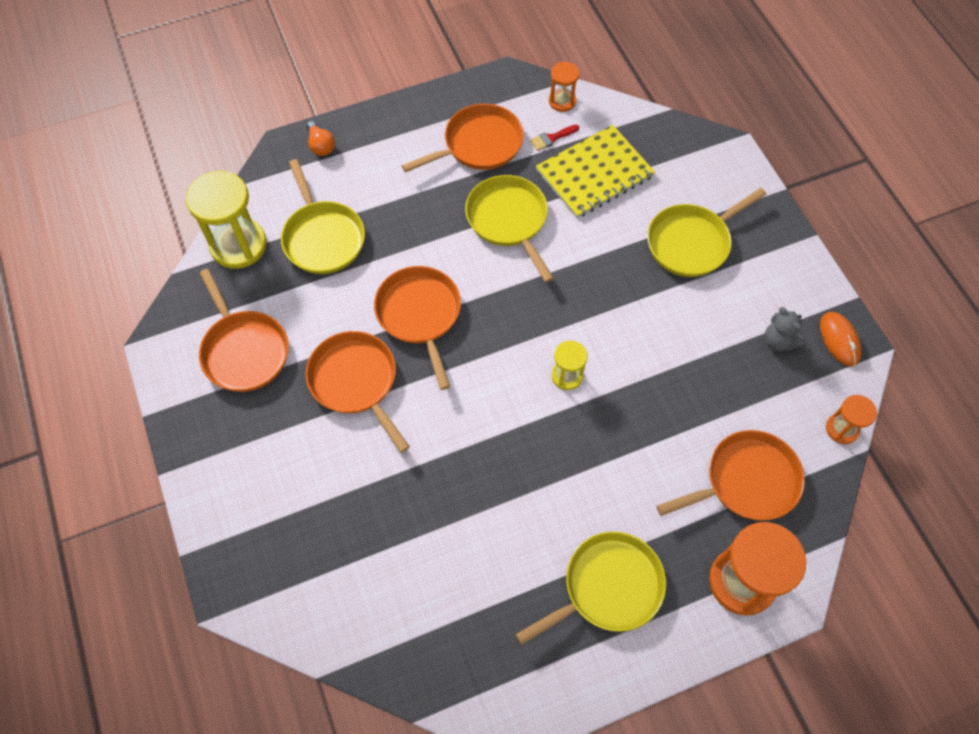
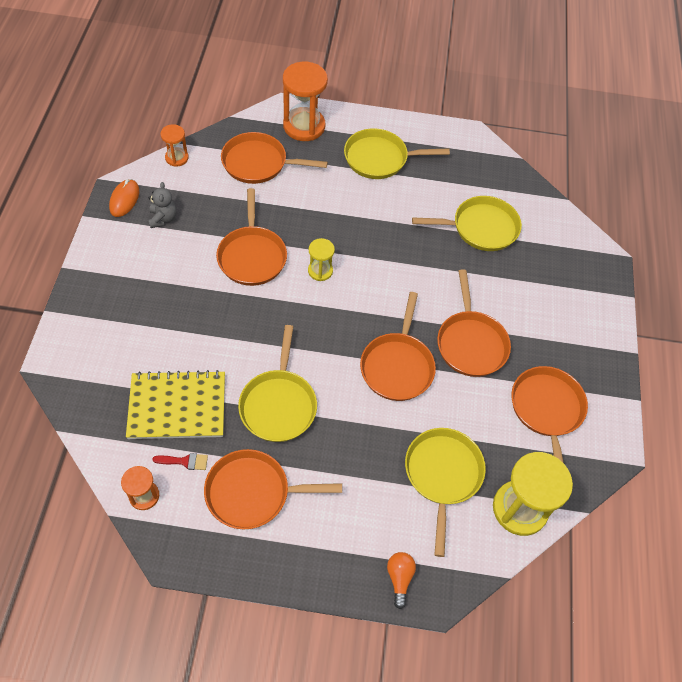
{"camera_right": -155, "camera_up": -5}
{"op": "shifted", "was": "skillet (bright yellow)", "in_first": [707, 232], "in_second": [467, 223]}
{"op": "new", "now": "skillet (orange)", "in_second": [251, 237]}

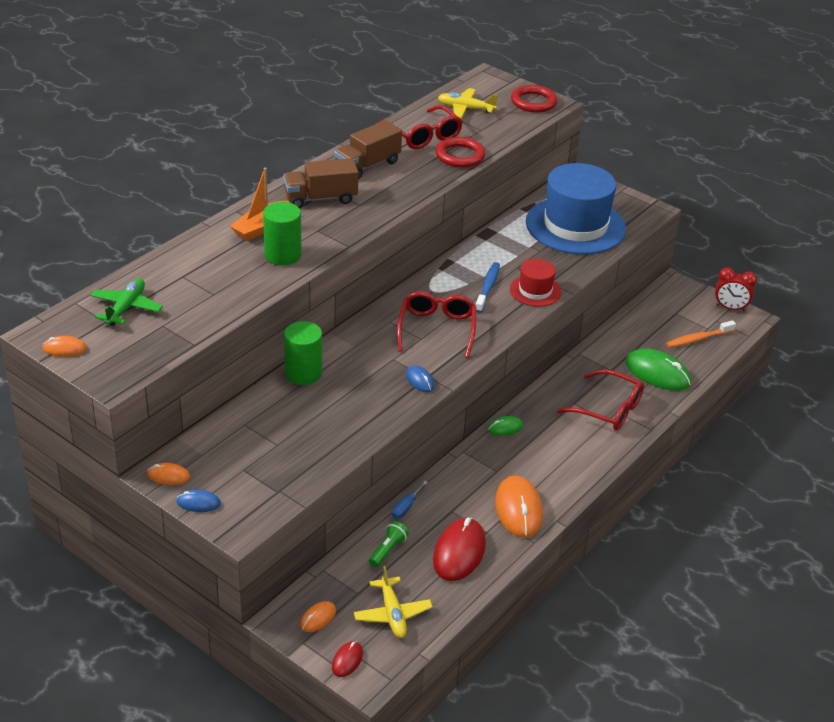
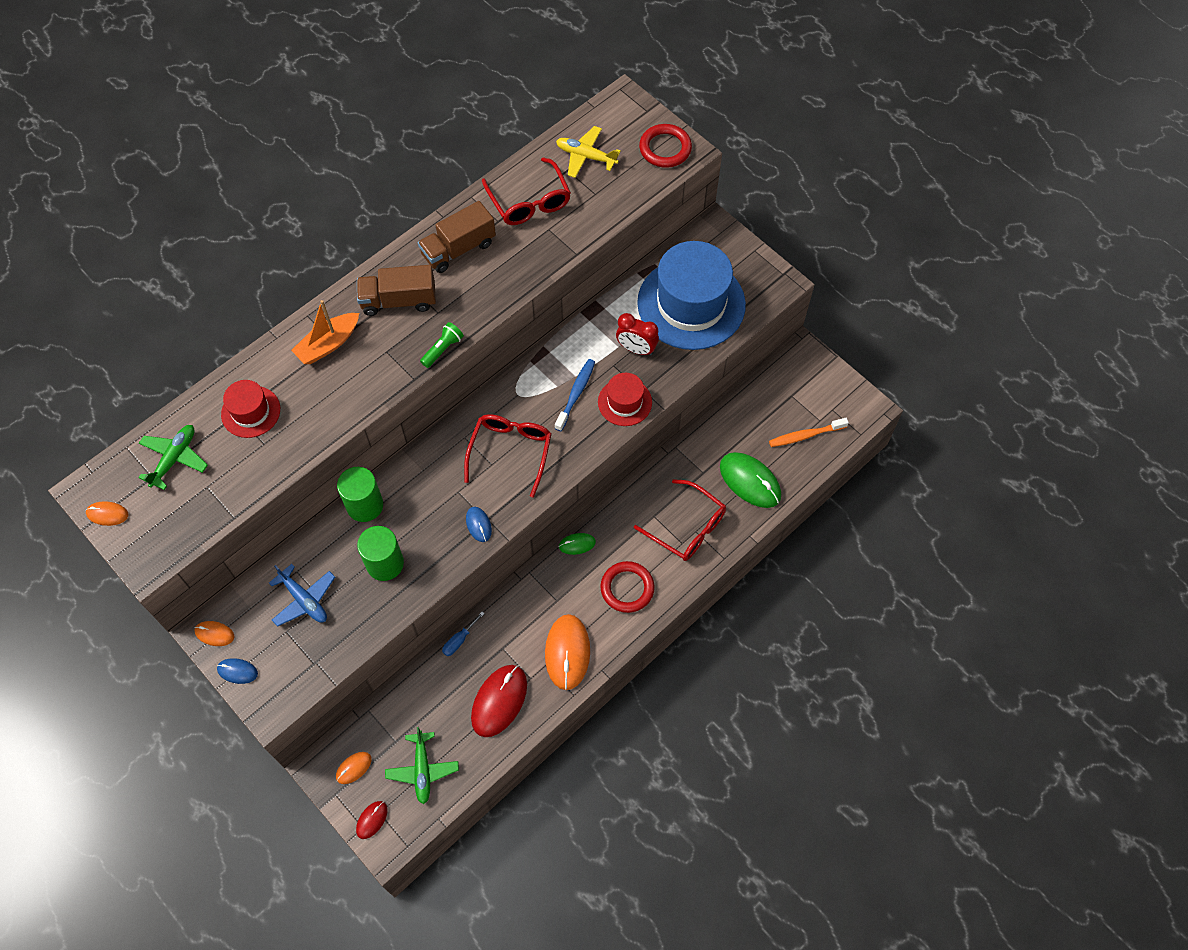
{"camera_right": 10, "camera_up": 25}
{"op": "shifted", "was": "ring (red)", "in_first": [461, 152], "in_second": [627, 587]}
{"op": "shifted", "was": "cylinder (emerald)", "in_first": [282, 233], "in_second": [380, 553]}
{"op": "shifted", "was": "bedside clock (red)", "in_first": [736, 289], "in_second": [637, 334]}
{"op": "shifted", "was": "pocket torch (emerald)", "in_first": [389, 544], "in_second": [442, 345]}
{"op": "repainted", "was": "plane (bright yellow)", "now": "plane (emerald)", "in_first": [393, 602], "in_second": [422, 765]}
{"op": "new", "now": "hat (red)", "in_second": [250, 409]}
{"op": "new", "now": "plane (royal blue)", "in_second": [302, 595]}

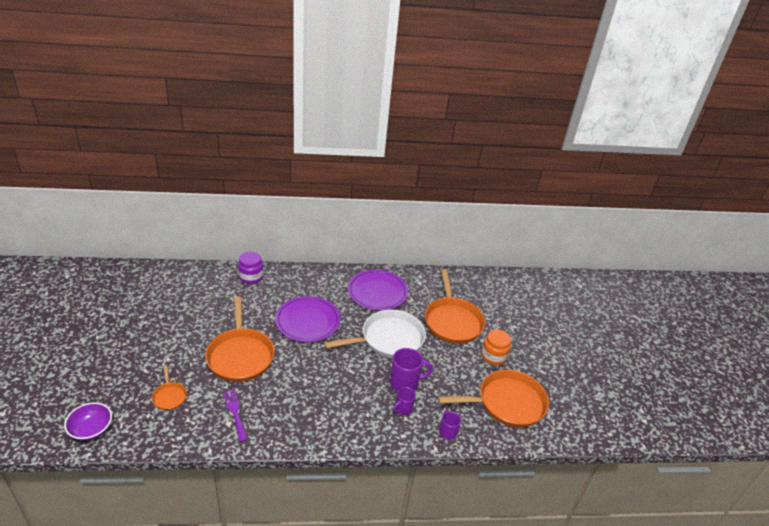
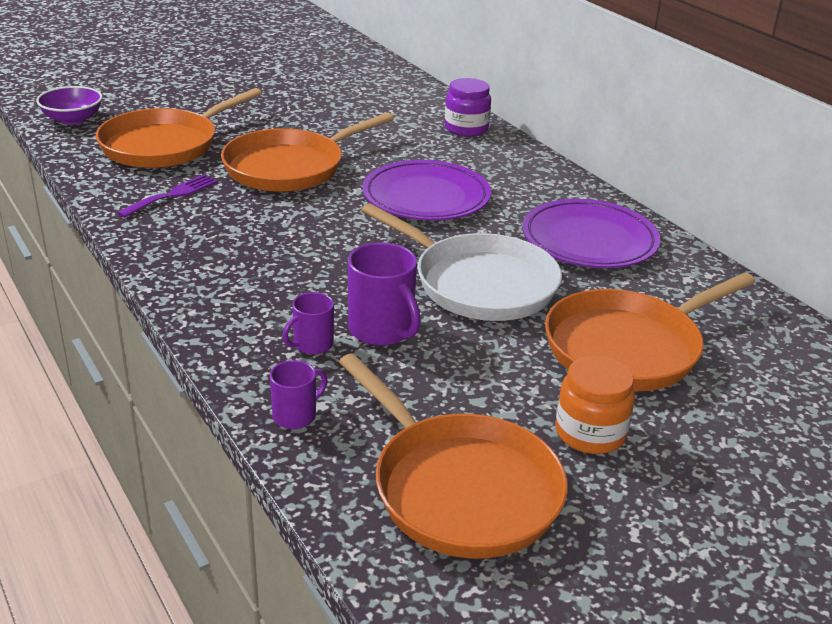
{"camera_right": 65, "camera_up": -5}
{"op": "scaled", "was": "skillet (orange)", "in_first": [169, 387], "in_second": [179, 128], "ratio": 2.16}
{"op": "rotated", "was": "mug (violet)", "in_first": [404, 401], "in_second": [308, 323], "clockwise": -60}

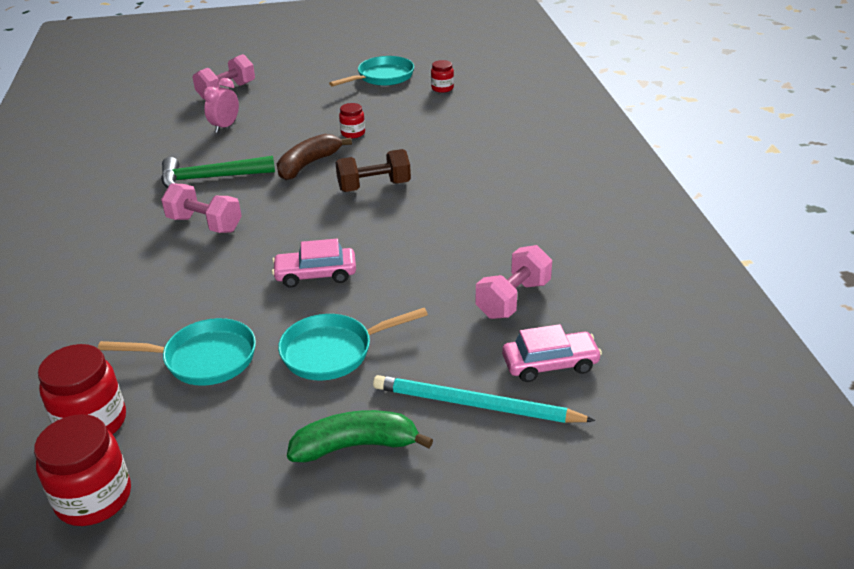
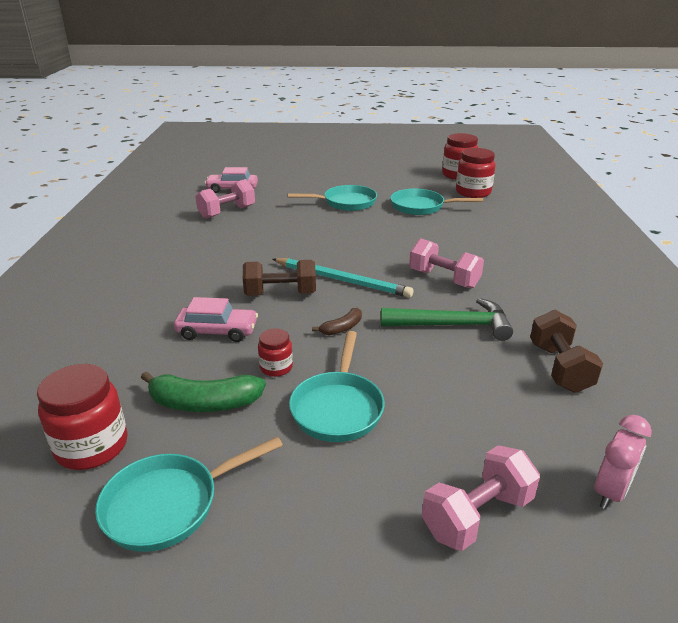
{"camera_right": -170, "camera_up": -5}
{"op": "scaled", "was": "jar (red)", "in_first": [442, 76], "in_second": [82, 417], "ratio": 1.81}
{"op": "shifted", "was": "bedside clock (rosy)", "in_first": [221, 105], "in_second": [623, 462]}
{"op": "scaled", "was": "banana (dark brown)", "in_first": [314, 157], "in_second": [337, 321], "ratio": 0.55}
{"op": "shifted", "was": "car (rosy)", "in_first": [314, 263], "in_second": [216, 319]}
{"op": "shifted", "was": "pencil (teal)", "in_first": [484, 399], "in_second": [343, 278]}
{"op": "shifted", "was": "banana (emerald)", "in_first": [360, 436], "in_second": [203, 391]}
{"op": "new", "now": "hand weight (dark brown)", "in_second": [566, 351]}
{"op": "new", "now": "skillet (teal)", "in_second": [337, 386]}

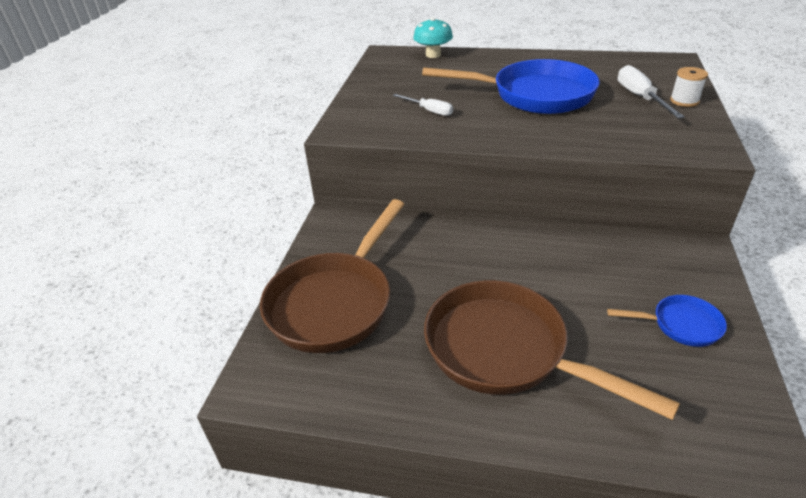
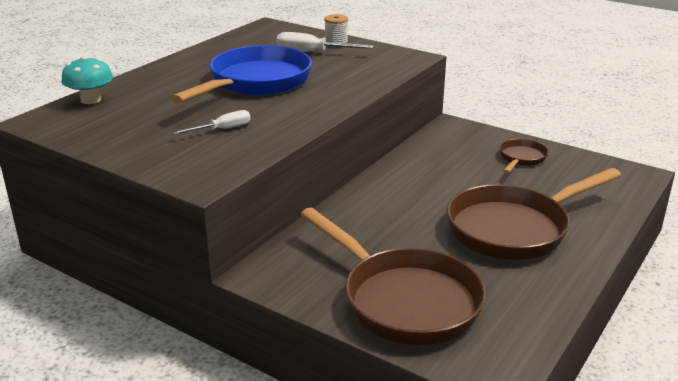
{"camera_right": -70, "camera_up": -10}
{"op": "repainted", "was": "skillet (royal blue)", "now": "skillet (dark brown)", "in_first": [667, 321], "in_second": [523, 156]}

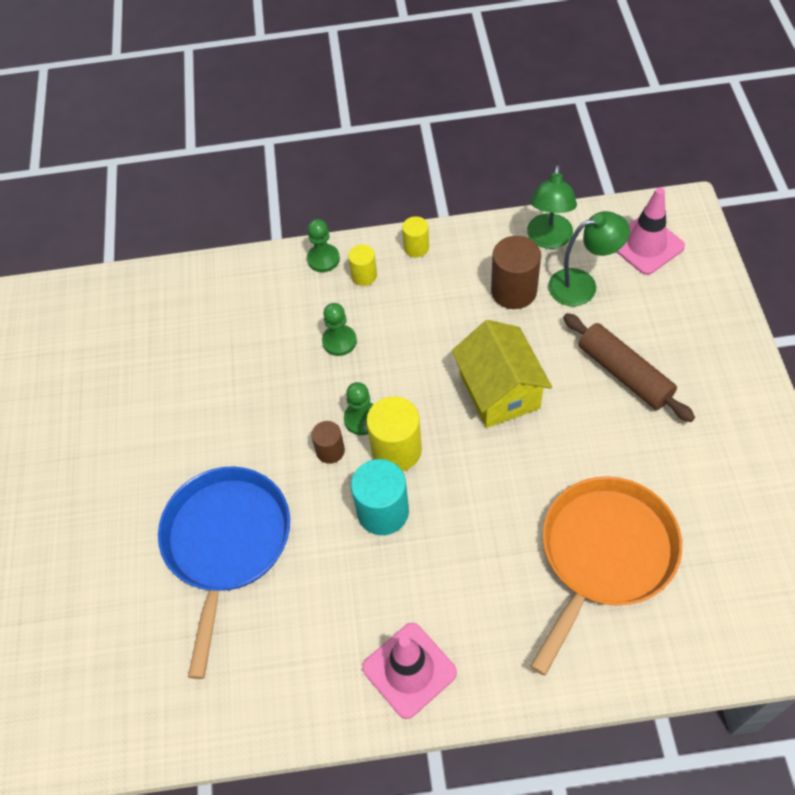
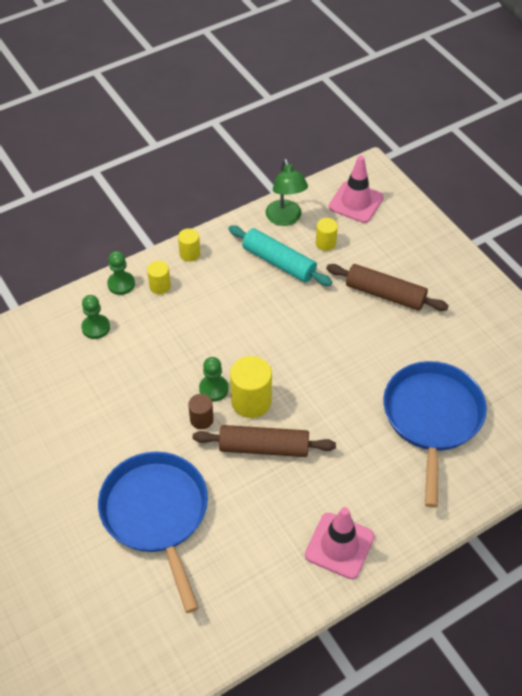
{"camera_right": -30, "camera_up": -5}
{"op": "swapped", "was": "lamp (emerald)", "now": "cylinder (bright yellow)", "in_first": [589, 258], "in_second": [327, 234]}
{"op": "swapped", "was": "cylinder (dark brown)", "now": "pastry roller (teal)", "in_first": [516, 272], "in_second": [280, 255]}
{"op": "shifted", "was": "chess pawn (emerald)", "in_first": [339, 329], "in_second": [95, 317]}
{"op": "gone", "was": "cottage (bright yellow)", "in_first": [502, 374]}
{"op": "swapped", "was": "cylinder (teal)", "now": "pastry roller (dark brown)", "in_first": [380, 497], "in_second": [264, 441]}
{"op": "repainted", "was": "skillet (orange)", "now": "skillet (royal blue)", "in_first": [606, 576], "in_second": [435, 434]}

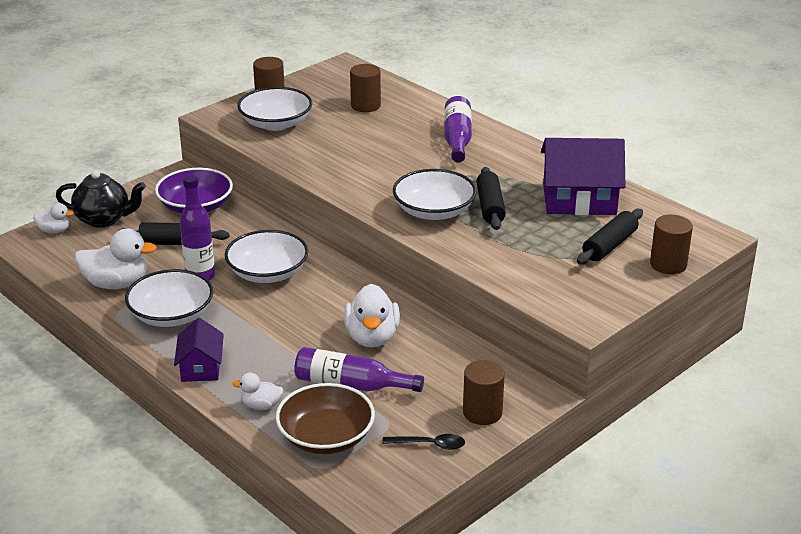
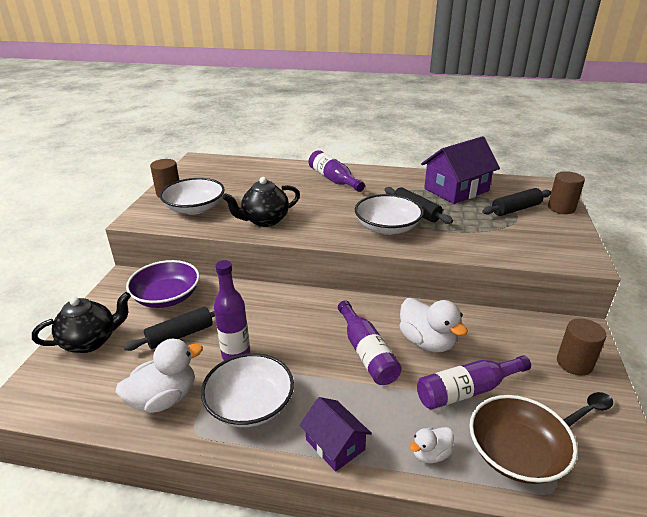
{"camera_right": -35, "camera_up": 0}
{"op": "gone", "was": "cylinder (dark brown)", "in_first": [365, 88]}
{"op": "gone", "was": "duck (pure white)", "in_first": [53, 218]}
{"op": "rotated", "was": "pastry roller (ebony)", "in_first": [610, 236], "in_second": [516, 202], "clockwise": 60}
{"op": "gone", "was": "bowl (pure white)", "in_first": [266, 256]}
{"op": "new", "now": "tea pot (ebony)", "in_second": [261, 202]}
{"op": "new", "now": "bottle (violet)", "in_second": [370, 342]}

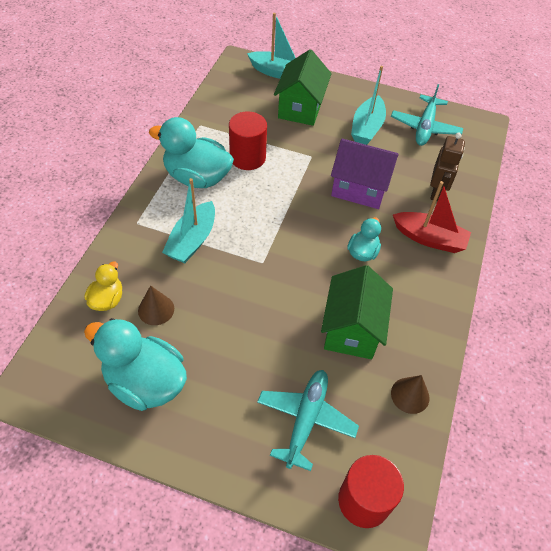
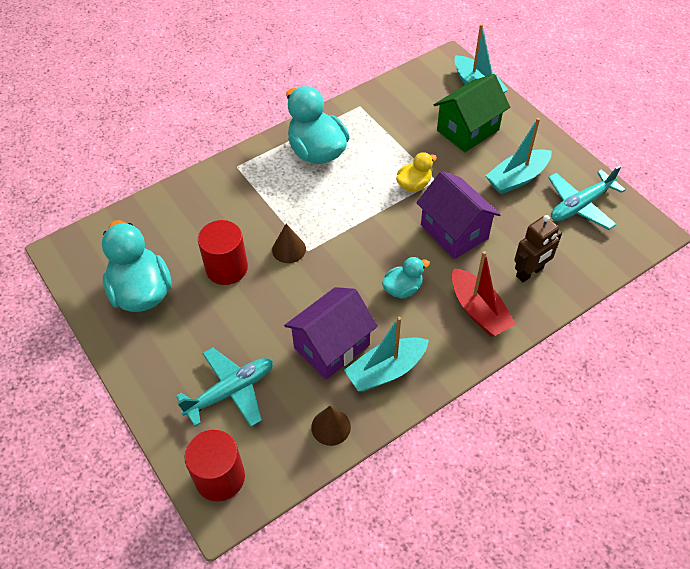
{"camera_right": 40, "camera_up": 0}
{"op": "shifted", "was": "cylinder (red)", "in_first": [248, 141], "in_second": [223, 252]}
{"op": "shifted", "was": "sailboat (teal)", "in_first": [188, 220], "in_second": [386, 354]}
{"op": "shifted", "was": "duck (bright yellow)", "in_first": [103, 286], "in_second": [416, 172]}
{"op": "repainted", "was": "cottage (emerald)", "now": "cottage (violet)", "in_first": [357, 312], "in_second": [331, 333]}
{"op": "shifted", "was": "cone shape (dark brown)", "in_first": [156, 305], "in_second": [289, 243]}

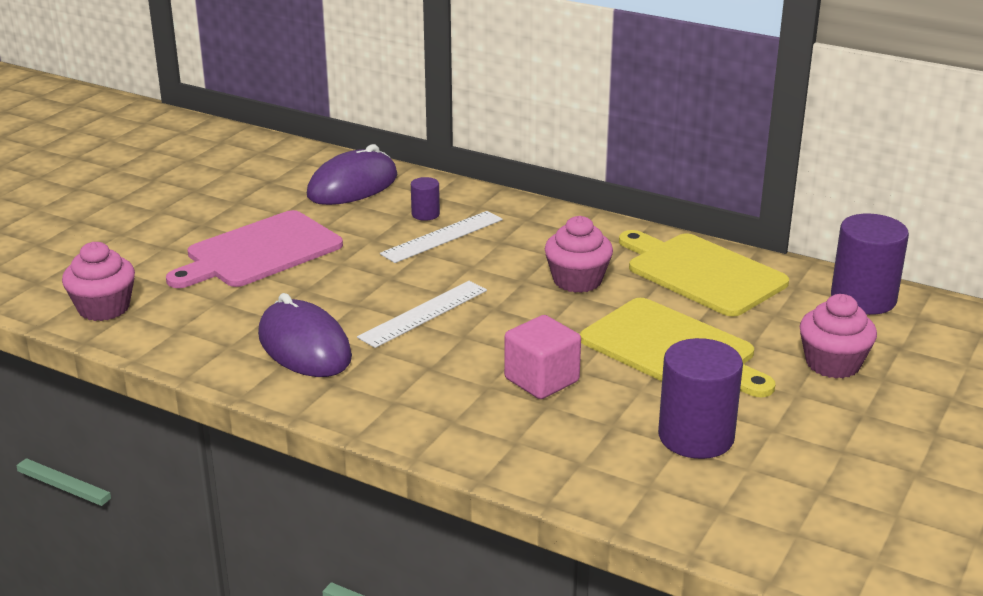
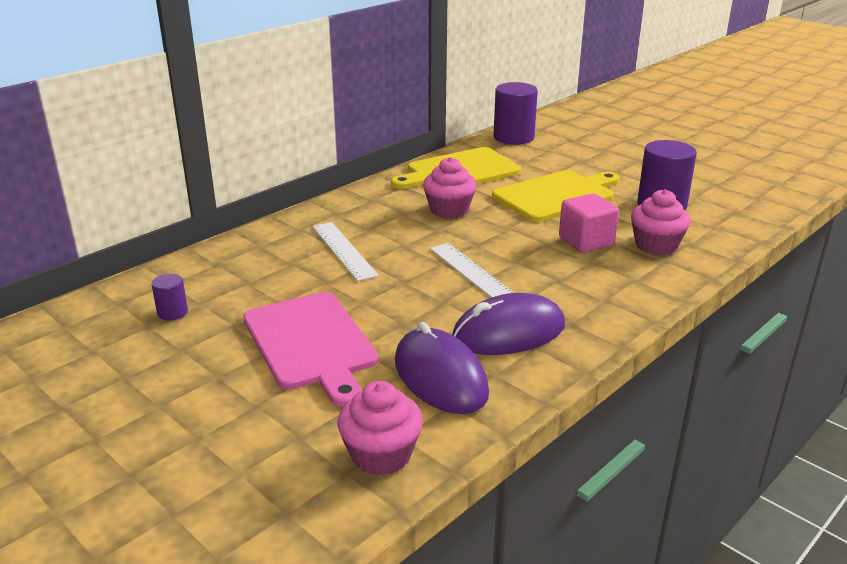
{"camera_right": -75, "camera_up": 0}
{"op": "shifted", "was": "computer mouse (violet)", "in_first": [352, 174], "in_second": [442, 368]}
{"op": "shifted", "was": "cylinder (violet)", "in_first": [425, 199], "in_second": [169, 297]}
{"op": "shifted", "was": "cupcake (rosy)", "in_first": [838, 336], "in_second": [661, 222]}

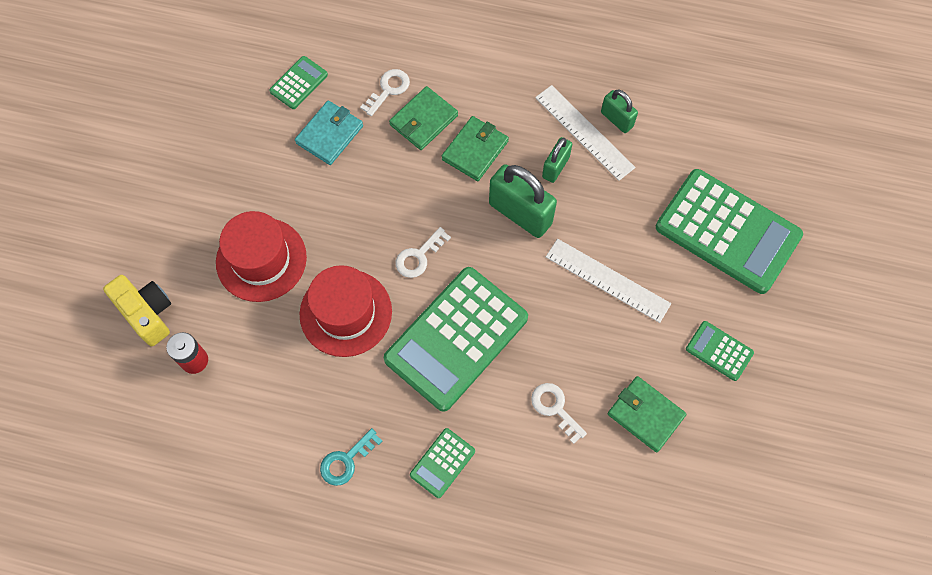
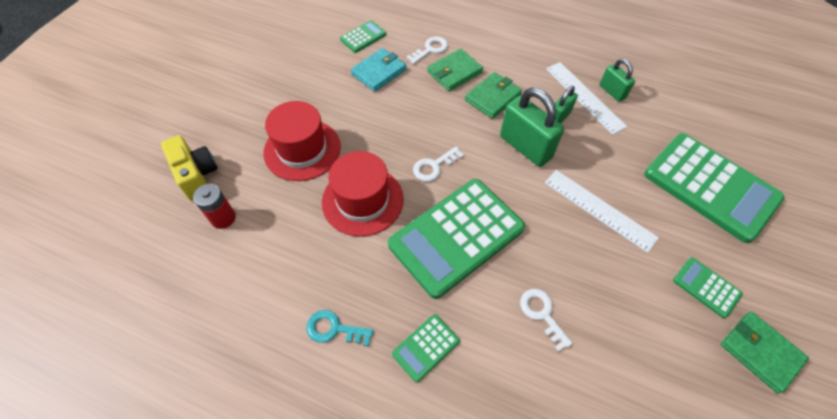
{"camera_right": 10, "camera_up": -10}
{"op": "shifted", "was": "wallet (emerald)", "in_first": [647, 414], "in_second": [765, 352]}
{"op": "rotated", "was": "key (teal)", "in_first": [351, 457], "in_second": [340, 328], "clockwise": 45}

